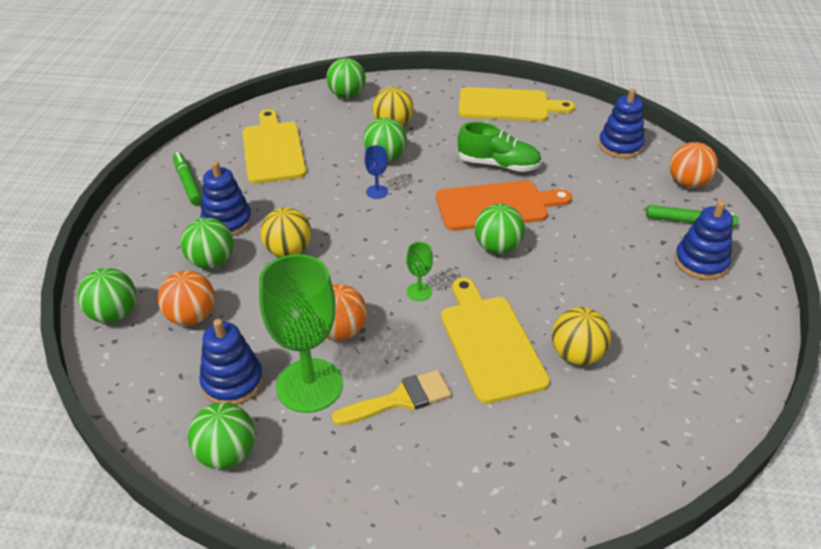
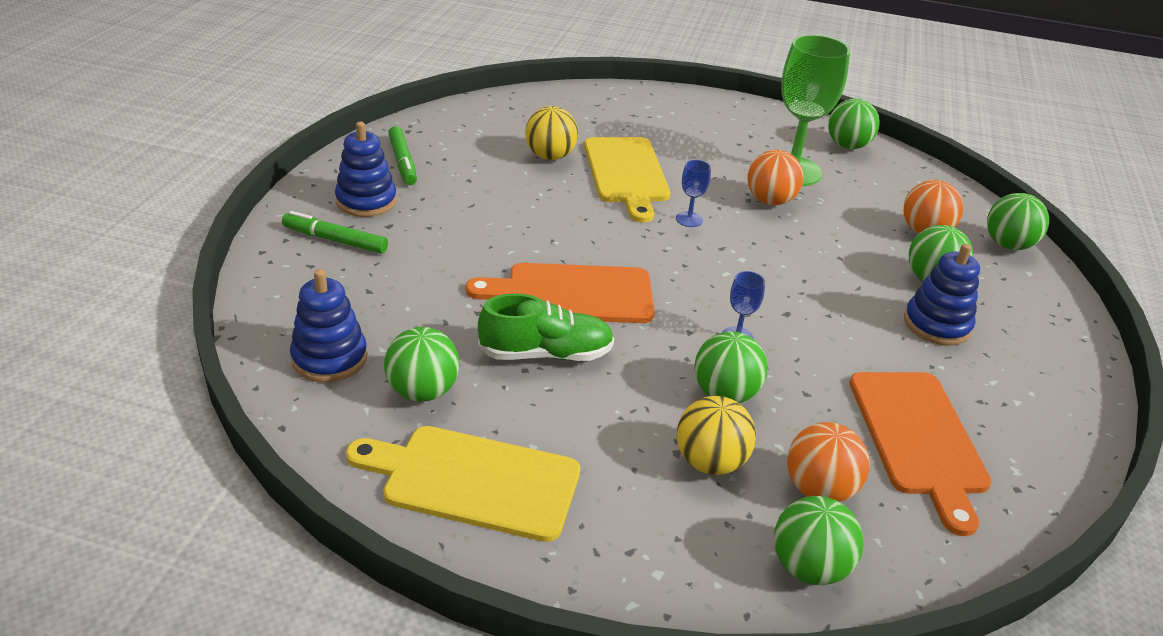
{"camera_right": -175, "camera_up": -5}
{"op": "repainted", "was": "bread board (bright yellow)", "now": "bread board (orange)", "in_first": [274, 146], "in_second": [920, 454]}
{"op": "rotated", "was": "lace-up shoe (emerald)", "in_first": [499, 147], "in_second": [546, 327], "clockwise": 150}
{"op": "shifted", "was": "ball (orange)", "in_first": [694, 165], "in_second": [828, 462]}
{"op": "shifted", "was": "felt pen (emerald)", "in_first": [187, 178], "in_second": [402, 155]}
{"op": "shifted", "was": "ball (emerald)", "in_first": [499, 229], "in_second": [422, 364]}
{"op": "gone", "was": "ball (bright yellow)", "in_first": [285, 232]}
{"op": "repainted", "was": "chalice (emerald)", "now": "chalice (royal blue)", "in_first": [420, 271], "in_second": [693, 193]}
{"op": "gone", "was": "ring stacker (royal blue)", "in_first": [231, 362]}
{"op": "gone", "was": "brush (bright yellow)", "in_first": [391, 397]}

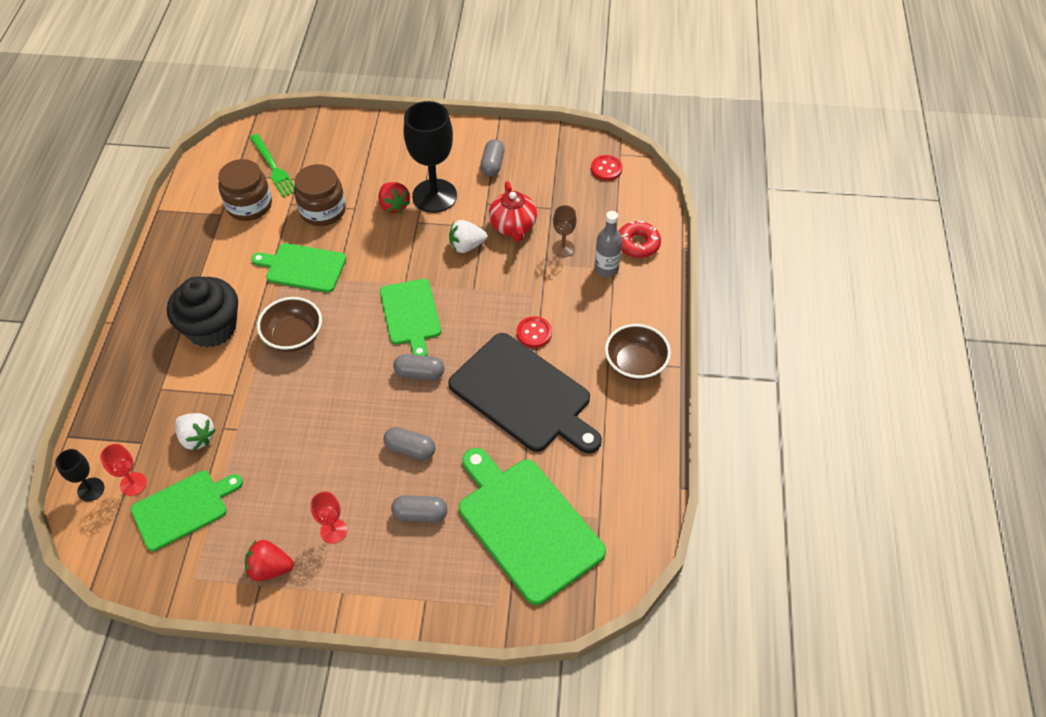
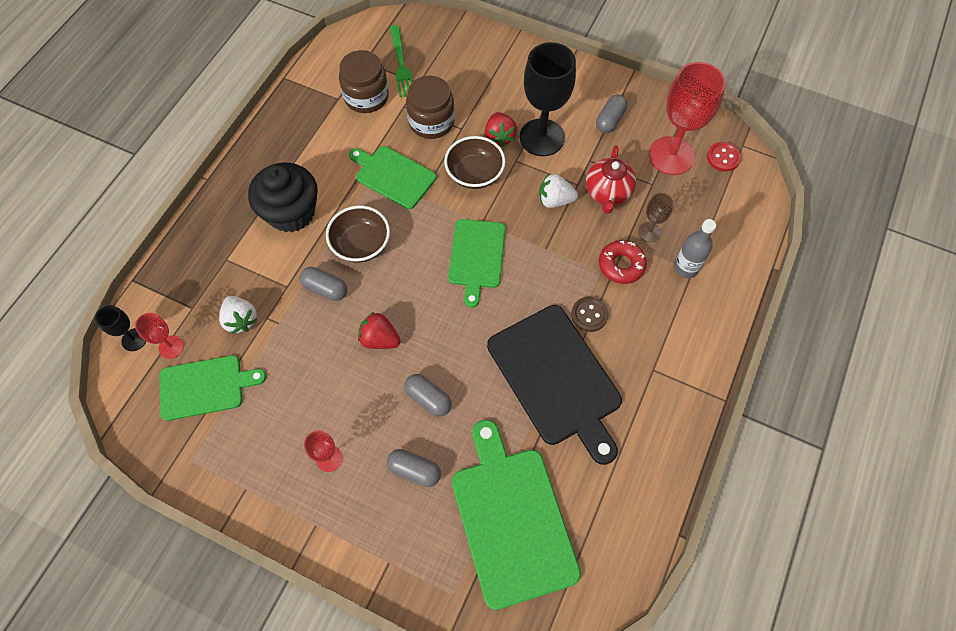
{"camera_right": 20, "camera_up": 10}
{"op": "shifted", "was": "glazed donut (red)", "in_first": [640, 239], "in_second": [623, 262]}
{"op": "repainted", "was": "shirt button (red)", "now": "shirt button (dark brown)", "in_first": [534, 332], "in_second": [589, 314]}
{"op": "shifted", "was": "bowl (dark brown)", "in_first": [638, 352], "in_second": [474, 162]}
{"op": "shifted", "was": "pill (grey)", "in_first": [418, 367], "in_second": [323, 284]}
{"op": "shifted", "was": "strawberry (red)", "in_first": [269, 560], "in_second": [379, 330]}
{"op": "new", "now": "chalice (red)", "in_second": [687, 118]}

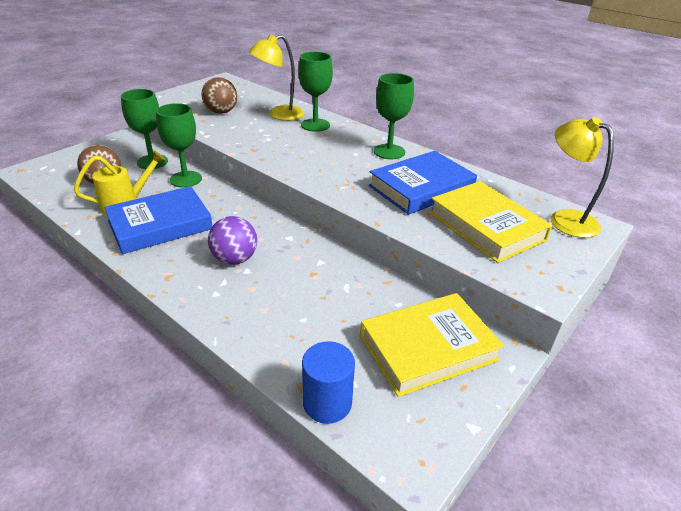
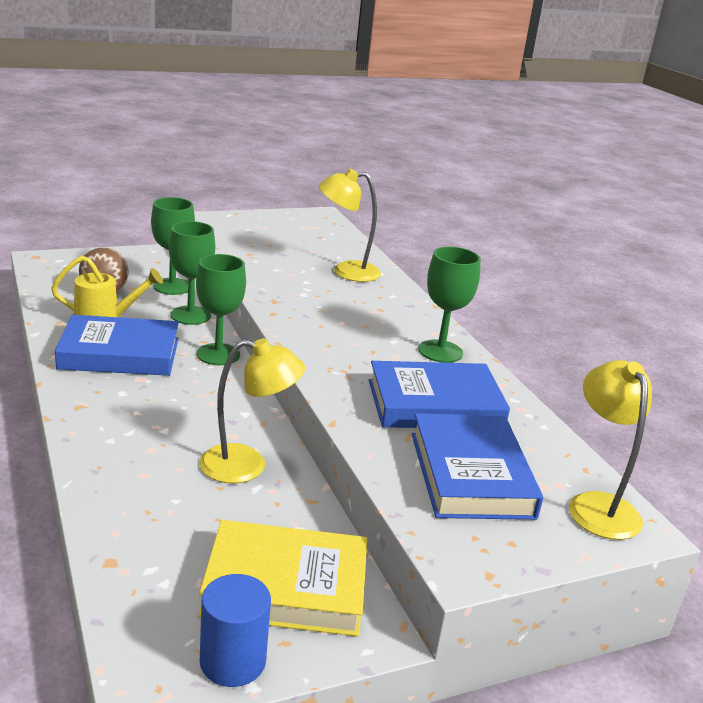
{"camera_right": 25, "camera_up": -10}
{"op": "shifted", "was": "chalice (emerald)", "in_first": [316, 92], "in_second": [221, 309]}
{"op": "gone", "was": "ball (dark brown)", "in_first": [219, 95]}
{"op": "repainted", "was": "hardback (bright yellow)", "now": "hardback (royal blue)", "in_first": [491, 222], "in_second": [477, 466]}
{"op": "gone", "was": "ball (violet)", "in_first": [232, 240]}
{"op": "shifted", "was": "cylinder (royal blue)", "in_first": [328, 382], "in_second": [235, 630]}
{"op": "new", "now": "lamp (bright yellow)", "in_second": [252, 410]}

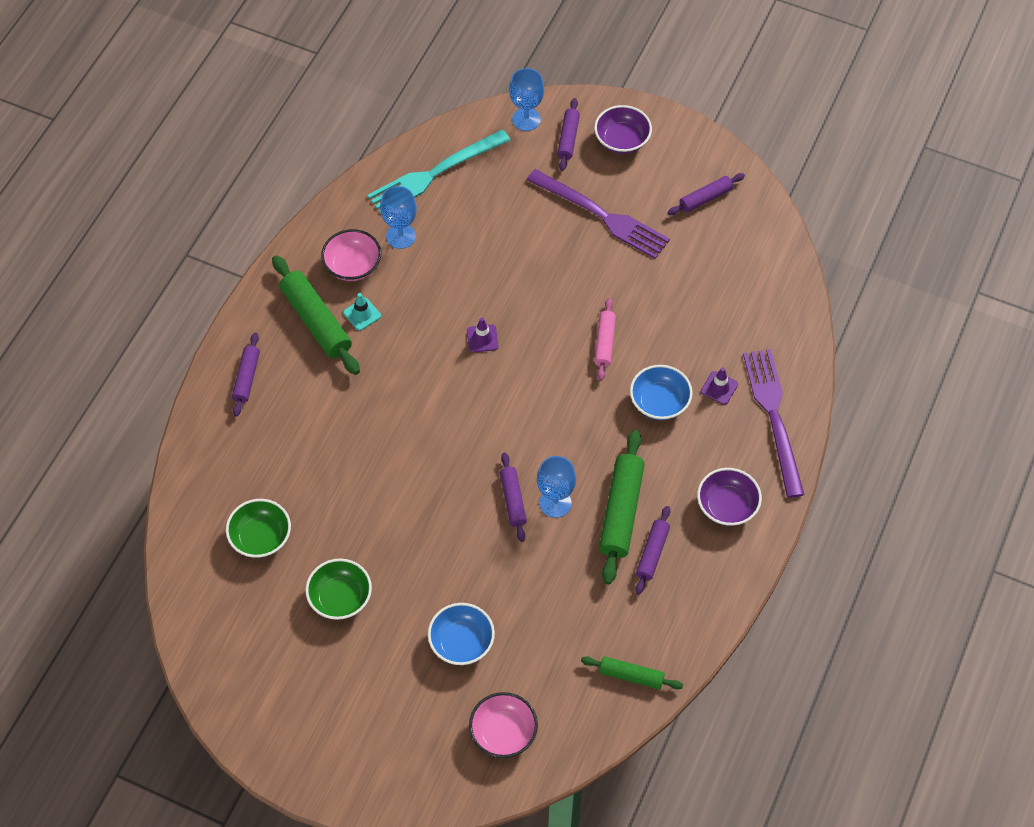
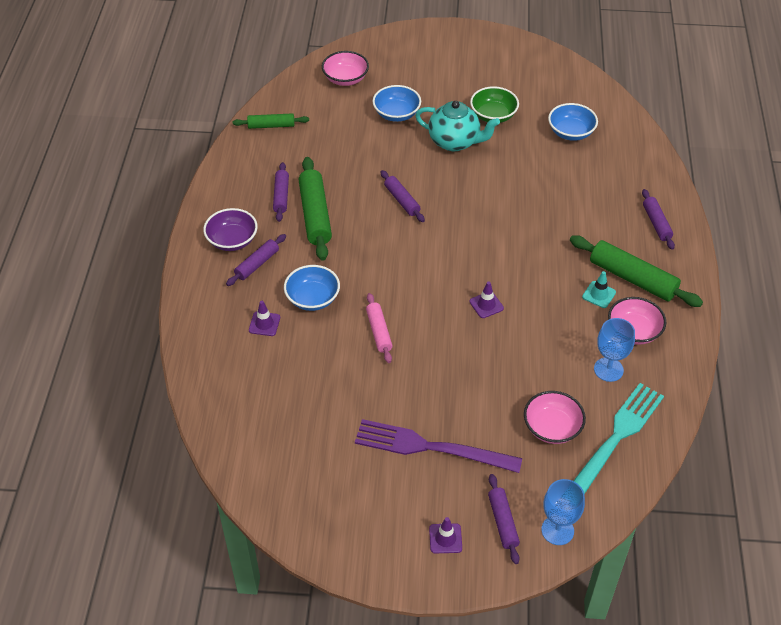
{"camera_right": 160, "camera_up": -10}
{"op": "swapped", "was": "bowl (violet)", "now": "safety cone (violet)", "in_first": [623, 129], "in_second": [445, 535]}
{"op": "shifted", "was": "pastry roller (violet)", "in_first": [706, 194], "in_second": [256, 260]}
{"op": "gone", "was": "fork (violet)", "in_first": [774, 423]}
{"op": "gone", "was": "chalice (royal blue)", "in_first": [556, 487]}
{"op": "repainted", "was": "bowl (emerald)", "now": "bowl (royal blue)", "in_first": [258, 528], "in_second": [573, 122]}
{"op": "new", "now": "tea pot (teal)", "in_second": [457, 126]}
{"op": "new", "now": "bowl (rosy)", "in_second": [555, 417]}

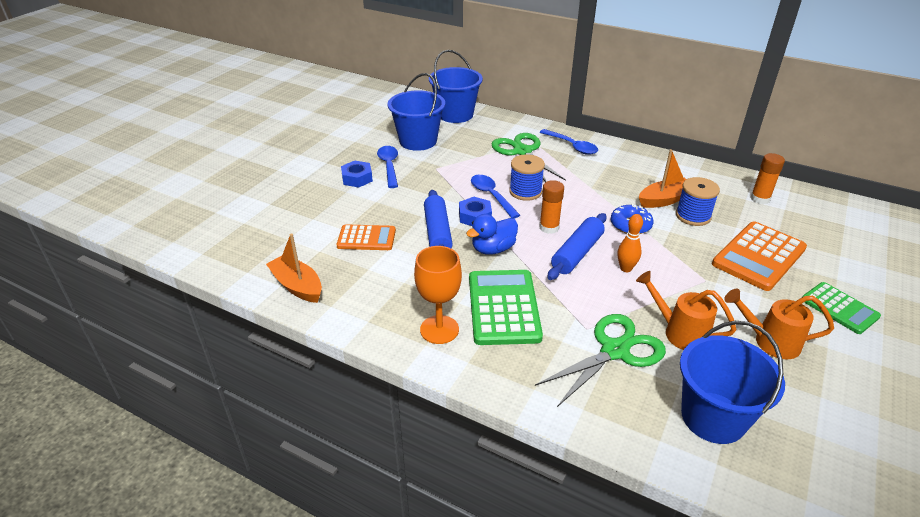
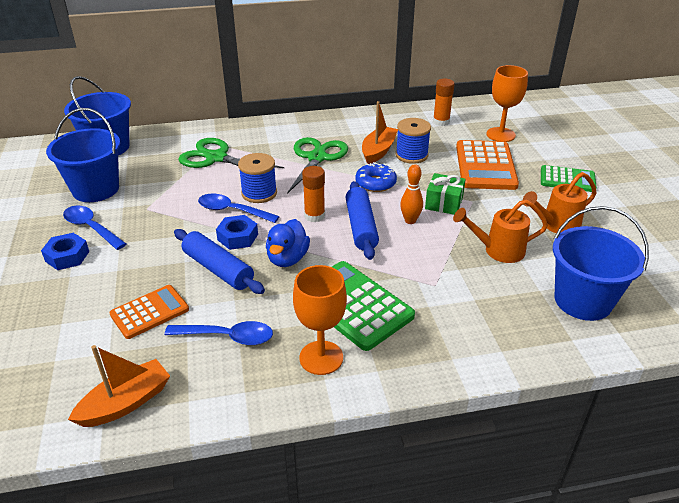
{"camera_right": -40, "camera_up": 0}
{"op": "shifted", "was": "teaspoon (royal blue)", "in_first": [568, 142], "in_second": [219, 333]}
{"op": "rotated", "was": "sailboat (orange)", "in_first": [294, 268], "in_second": [119, 386], "clockwise": 135}
{"op": "shifted", "was": "shears (emerald)", "in_first": [600, 360], "in_second": [317, 165]}
{"op": "new", "now": "chalice (orange)", "in_second": [507, 103]}
{"op": "new", "now": "wrapped gift (emerald)", "in_second": [445, 194]}

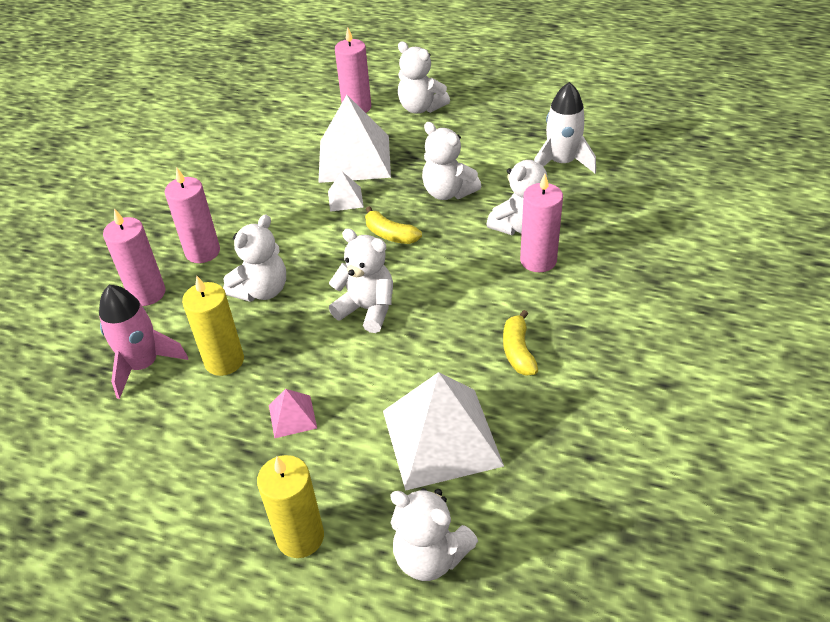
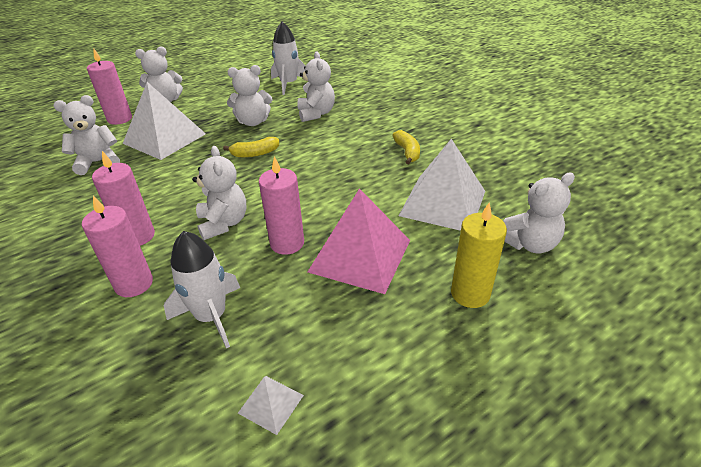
{"camera_right": -55, "camera_up": -5}
{"op": "shifted", "was": "solid pyramid (pure white)", "in_first": [346, 191], "in_second": [271, 405]}
{"op": "shifted", "was": "wax candle (rosy)", "in_first": [541, 223], "in_second": [281, 205]}
{"op": "shifted", "was": "stuffed bear (pure white)", "in_first": [361, 280], "in_second": [86, 135]}
{"op": "gone", "was": "wax candle (bright yellow)", "in_first": [213, 326]}
{"op": "repainted", "was": "spaceship (rosy)", "now": "spaceship (pure white)", "in_first": [143, 342], "in_second": [202, 290]}
{"op": "rotated", "was": "banana (bright yellow)", "in_first": [520, 343], "in_second": [406, 147], "clockwise": -135}
{"op": "scaled", "was": "solid pyramid (rosy)", "in_first": [293, 414], "in_second": [359, 241], "ratio": 2.24}

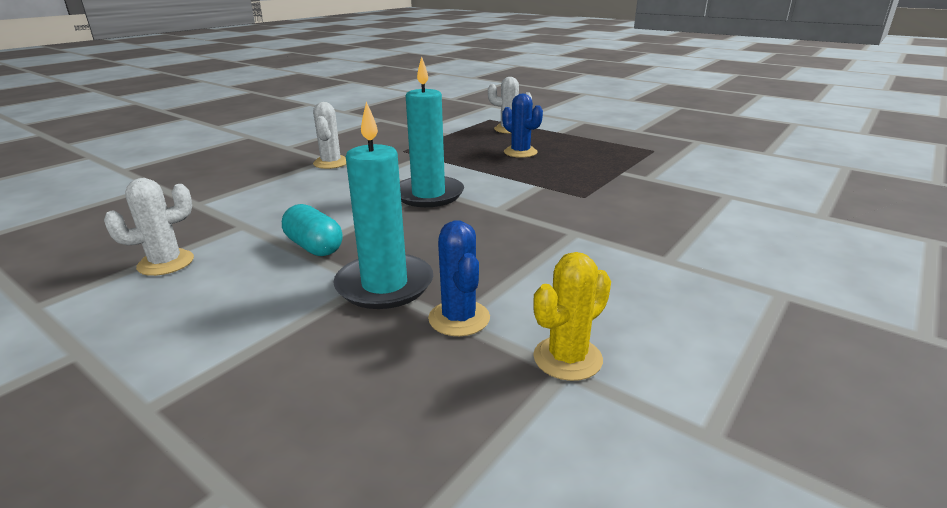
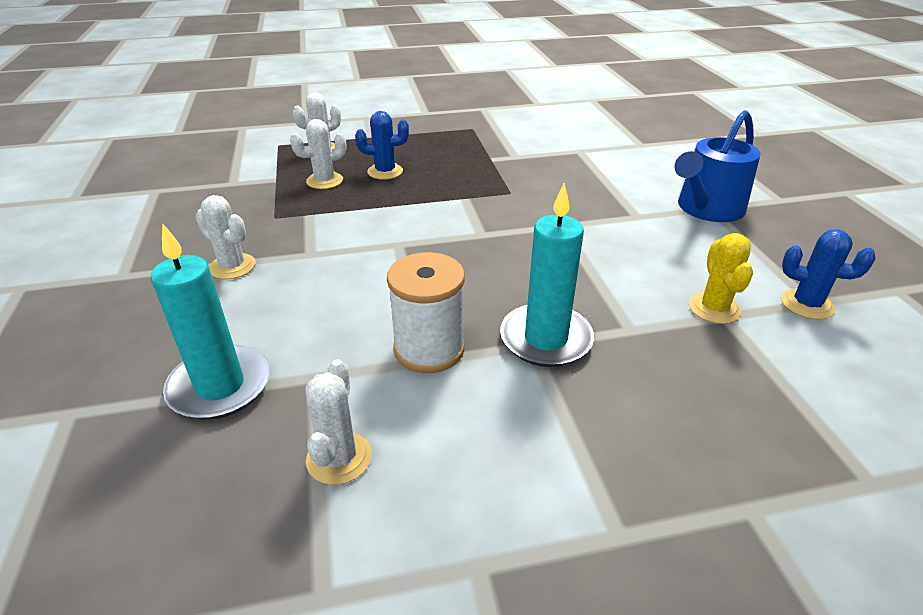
{"camera_right": -50, "camera_up": 10}
{"op": "shifted", "was": "wax candle (teal)", "in_first": [432, 131], "in_second": [210, 321]}
{"op": "swapped", "was": "pill (teal)", "now": "spool (pure white)", "in_first": [312, 230], "in_second": [426, 312]}
{"op": "shifted", "was": "saguaro cactus (royal blue)", "in_first": [459, 278], "in_second": [828, 274]}
{"op": "new", "now": "sprinkling can (royal blue)", "in_second": [717, 166]}
{"op": "new", "now": "saguaro cactus (pure white)", "in_second": [318, 154]}

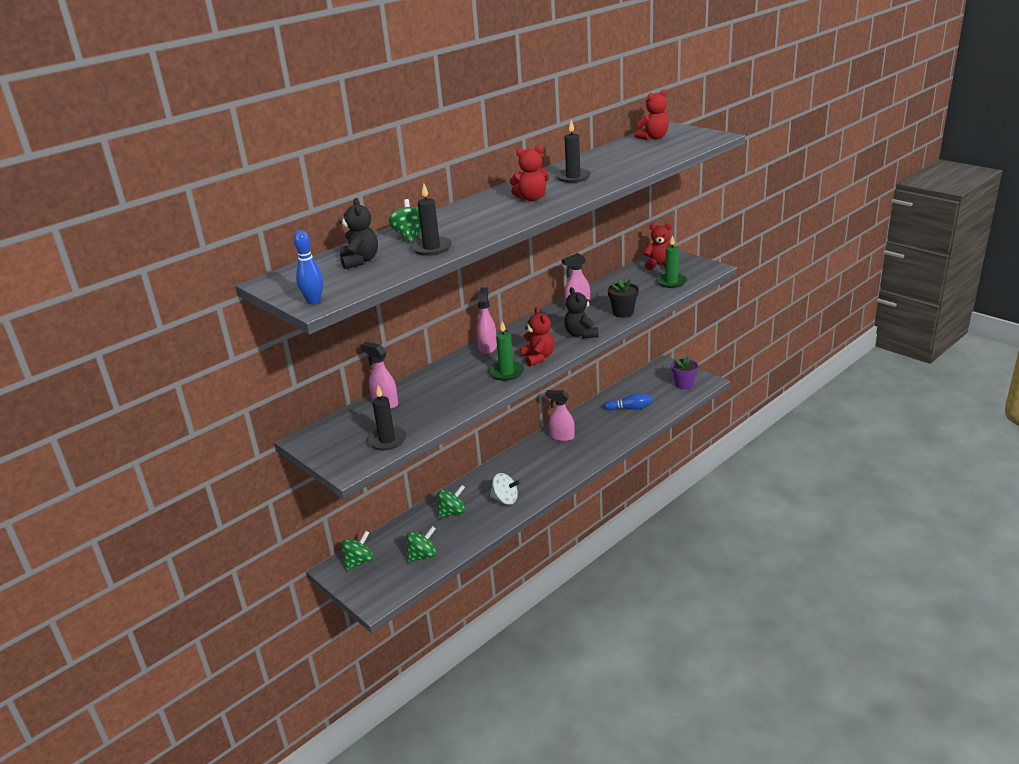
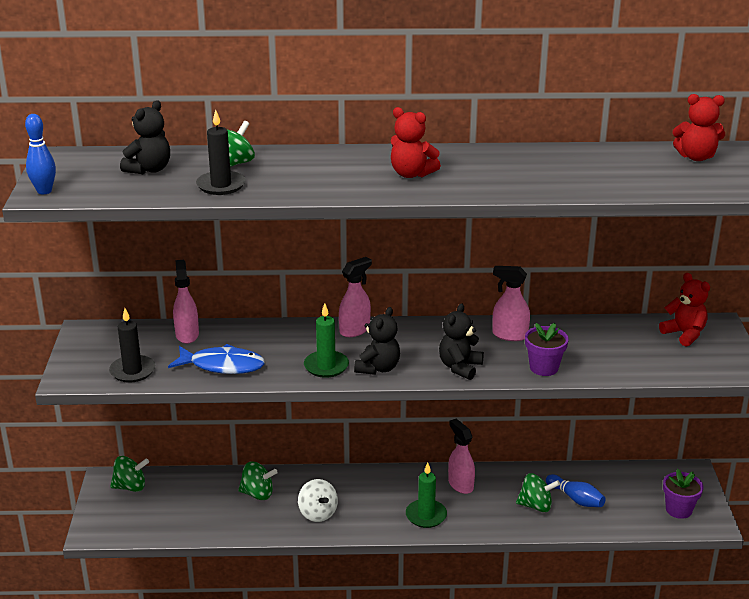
{"camera_right": 40, "camera_up": 0}
{"op": "gone", "was": "wax candle (ebony)", "in_first": [573, 151]}
{"op": "shifted", "was": "wax candle (emerald)", "in_first": [671, 261], "in_second": [426, 495]}
{"op": "repainted", "was": "flower pot (ebony)", "now": "flower pot (violet)", "in_first": [623, 298], "in_second": [547, 349]}
{"op": "repainted", "was": "stuffed bear (red)", "now": "stuffed bear (ebony)", "in_first": [537, 337], "in_second": [377, 341]}
{"op": "shifted", "was": "spinning top (emerald)", "in_first": [421, 544], "in_second": [538, 492]}
{"op": "new", "now": "fish (royal blue)", "in_second": [216, 359]}

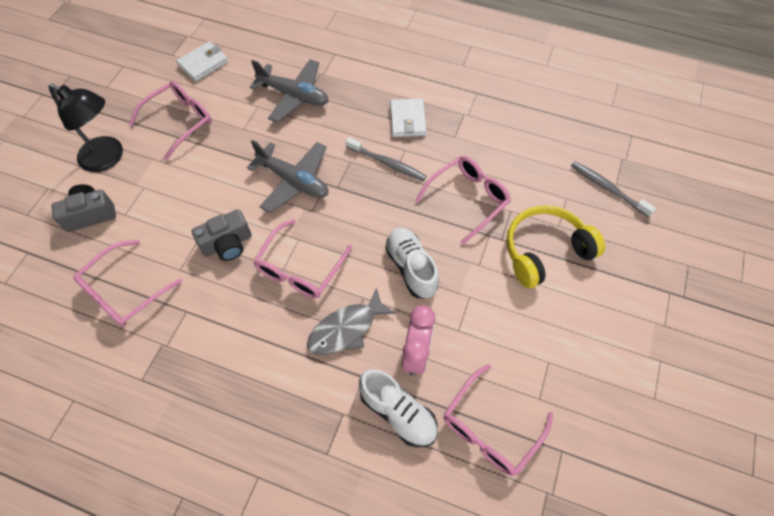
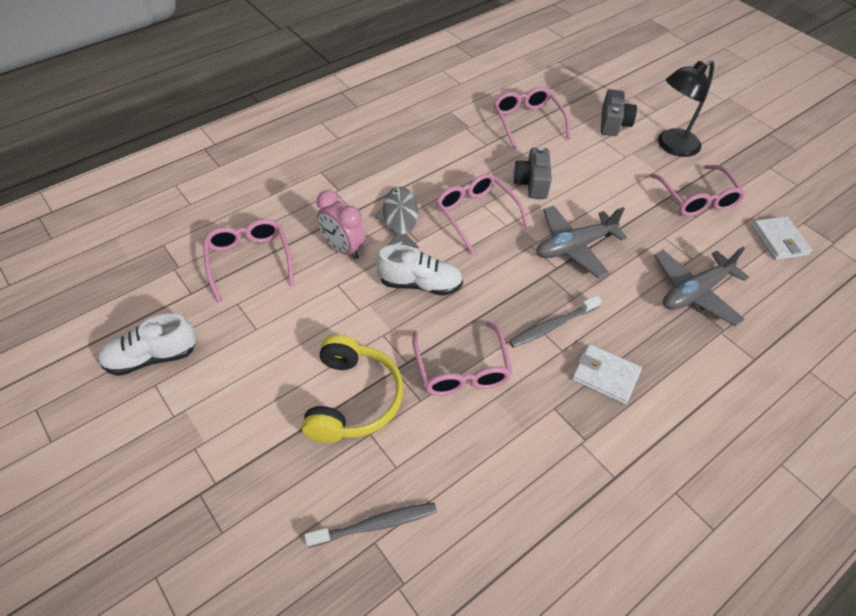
{"camera_right": 120, "camera_up": -10}
{"op": "shifted", "was": "lace-up shoe (pure white)", "in_first": [398, 408], "in_second": [147, 345]}

